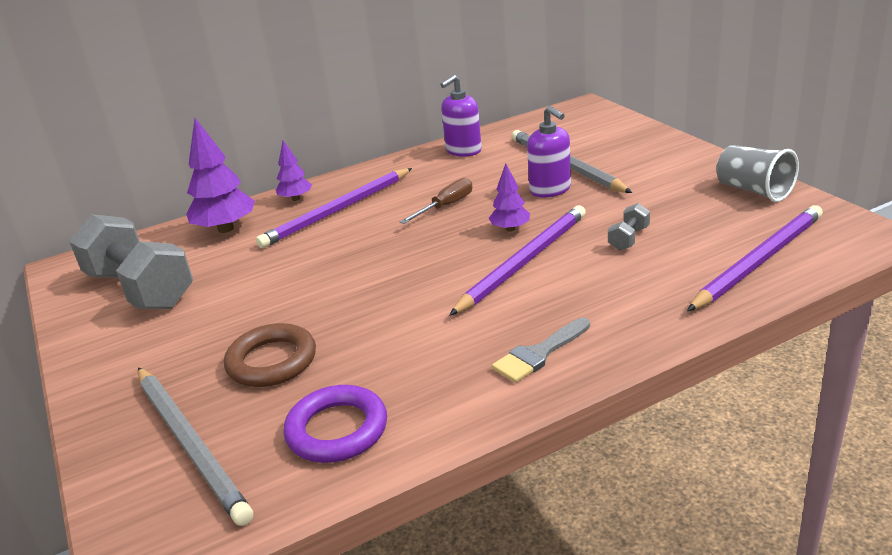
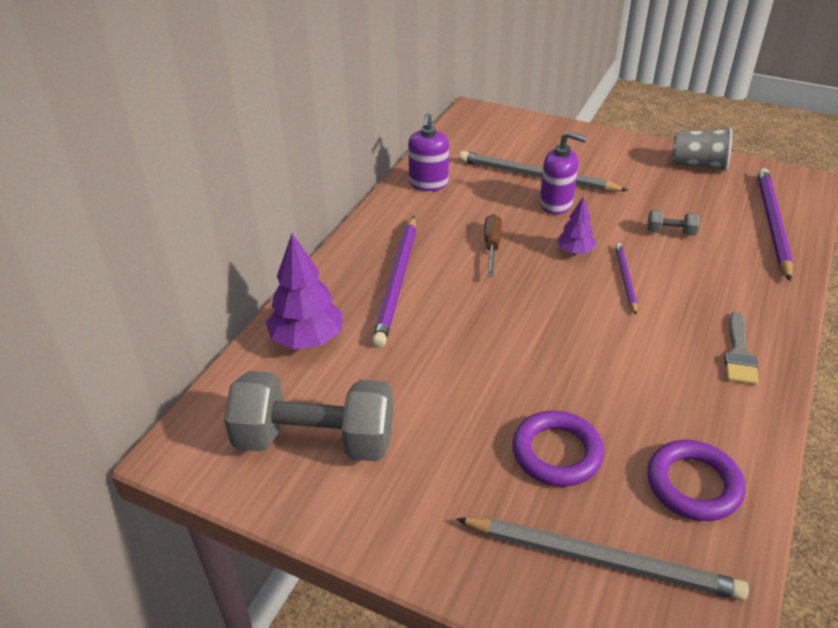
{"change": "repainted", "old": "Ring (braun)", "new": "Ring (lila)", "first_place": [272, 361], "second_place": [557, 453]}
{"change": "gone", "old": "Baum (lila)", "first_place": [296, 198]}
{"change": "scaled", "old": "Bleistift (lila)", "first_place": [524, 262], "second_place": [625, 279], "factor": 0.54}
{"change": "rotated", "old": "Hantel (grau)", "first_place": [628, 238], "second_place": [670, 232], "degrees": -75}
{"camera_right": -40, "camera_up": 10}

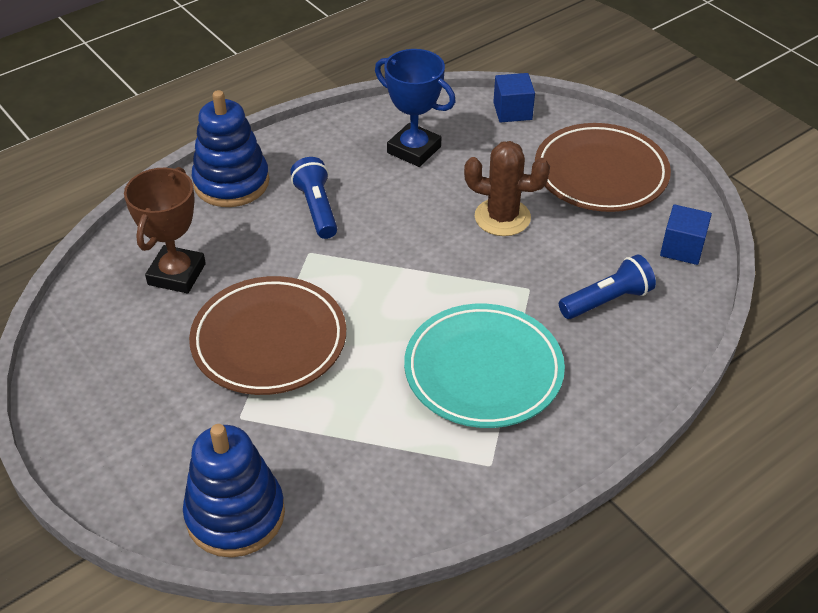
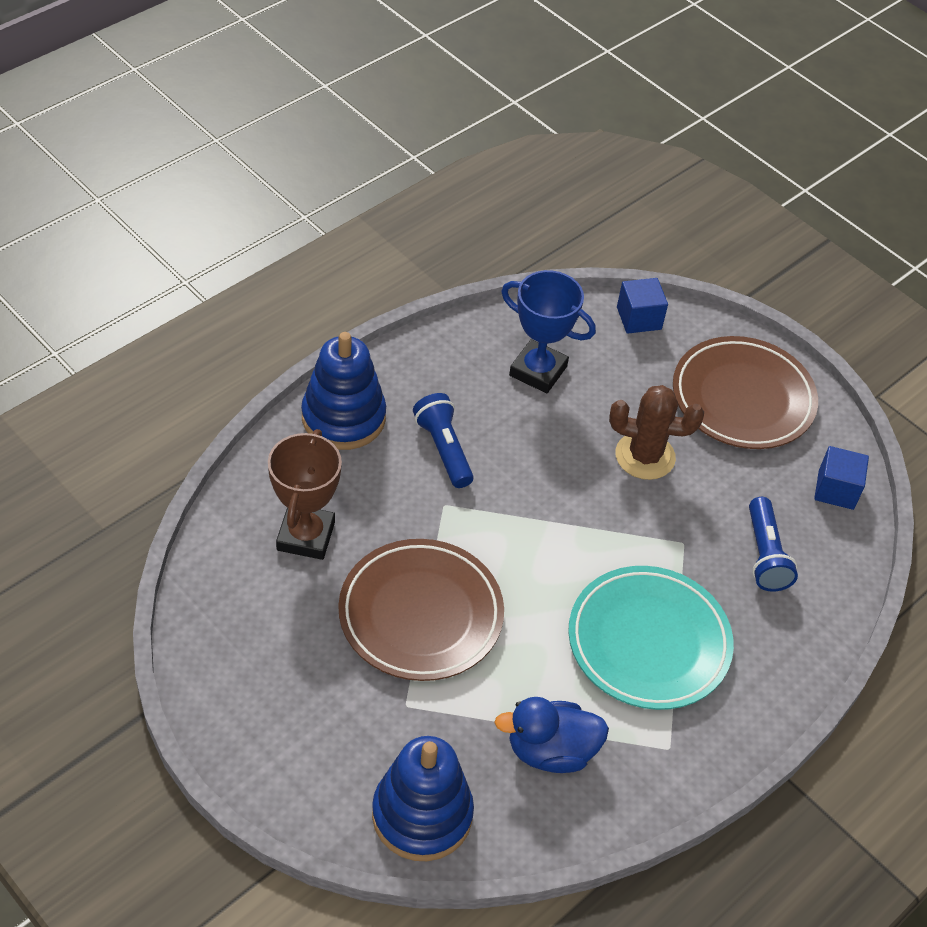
{"change": "rotated", "old": "Taschenlampe (blau)", "first_place": [607, 300], "second_place": [765, 555], "degrees": 120}
{"change": "new", "new": "Ente (blau)", "second_place": [550, 751]}
{"camera_right": -10, "camera_up": 5}

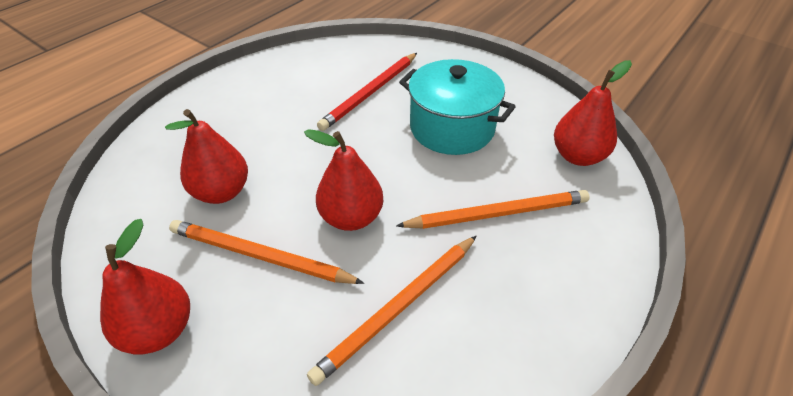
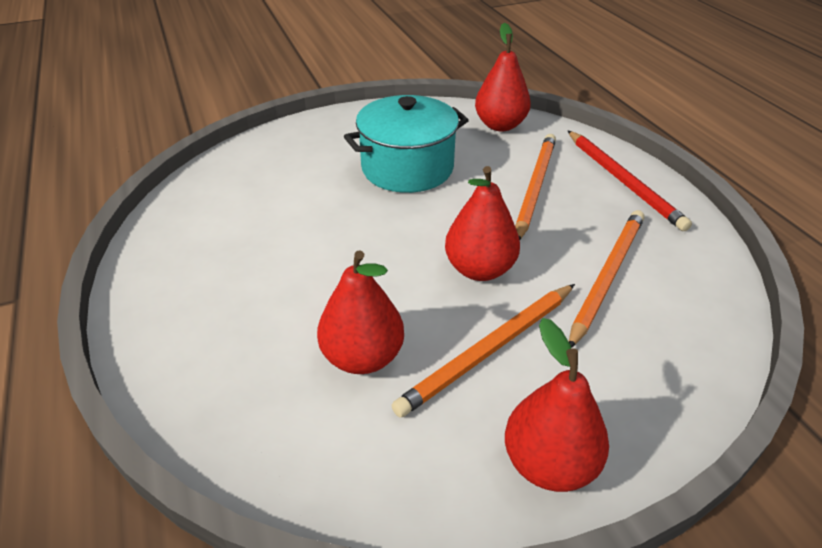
{"change": "rotated", "old": "Bleistift (orange)", "first_place": [399, 307], "second_place": [607, 276], "degrees": -135}
{"change": "shifted", "old": "Bleistift (rot)", "first_place": [371, 93], "second_place": [622, 181]}
{"camera_right": -60, "camera_up": -5}

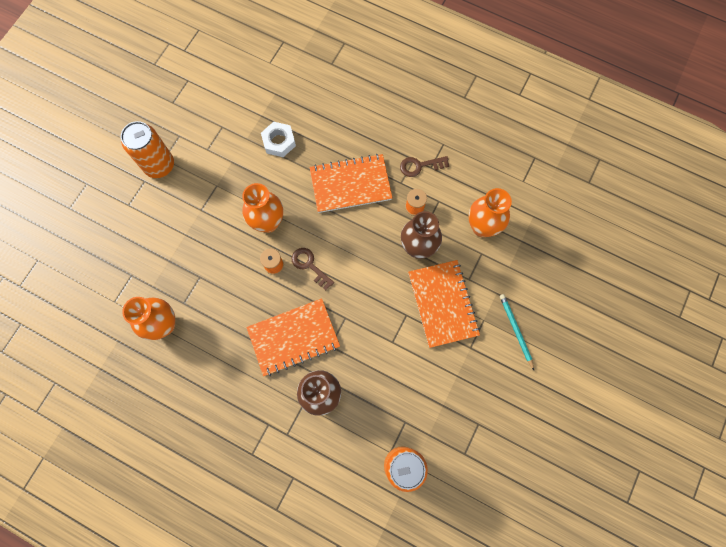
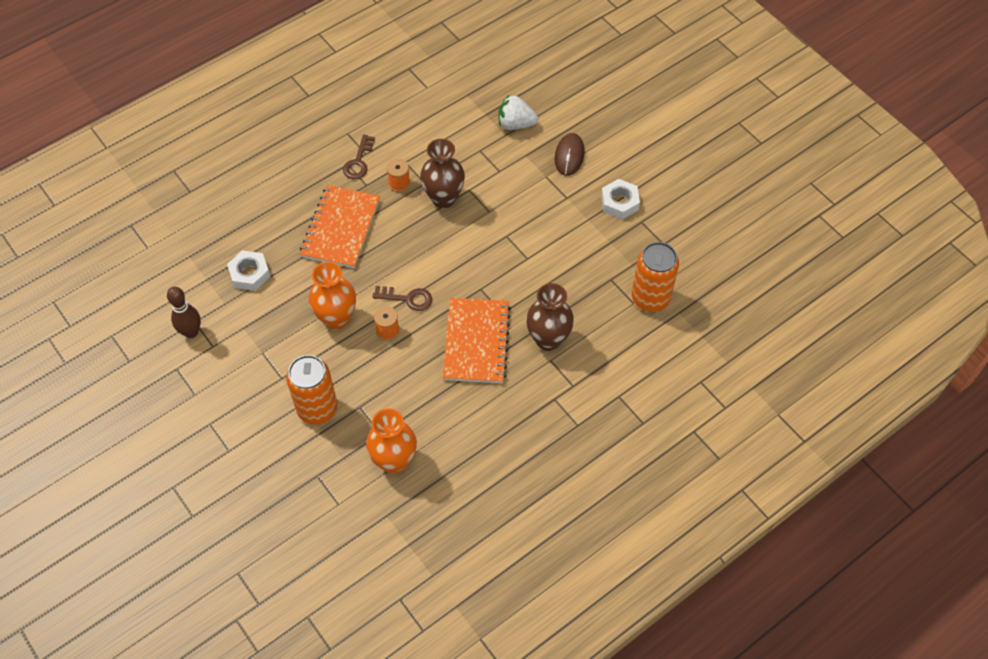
{"change": "shifted", "old": "Dose (orange)", "first_place": [159, 165], "second_place": [317, 408]}
{"change": "rotated", "old": "Schlüssel (braun)", "first_place": [309, 265], "second_place": [407, 298], "degrees": -150}
{"change": "gone", "old": "Notizbuch (orange)", "first_place": [443, 304]}
{"change": "gone", "old": "Vase (orange)", "first_place": [482, 227]}
{"change": "swapped", "old": "Bleistift (türkis)", "new": "Computermaus (braun)", "first_place": [515, 330], "second_place": [569, 156]}
{"change": "new", "new": "Bowlingkegel (braun)", "second_place": [191, 332]}
{"change": "new", "new": "Erdbeere (weiß)", "second_place": [515, 124]}
{"change": "new", "new": "Sechskantmutter (weiß)", "second_place": [619, 202]}
{"camera_right": -65, "camera_up": -15}

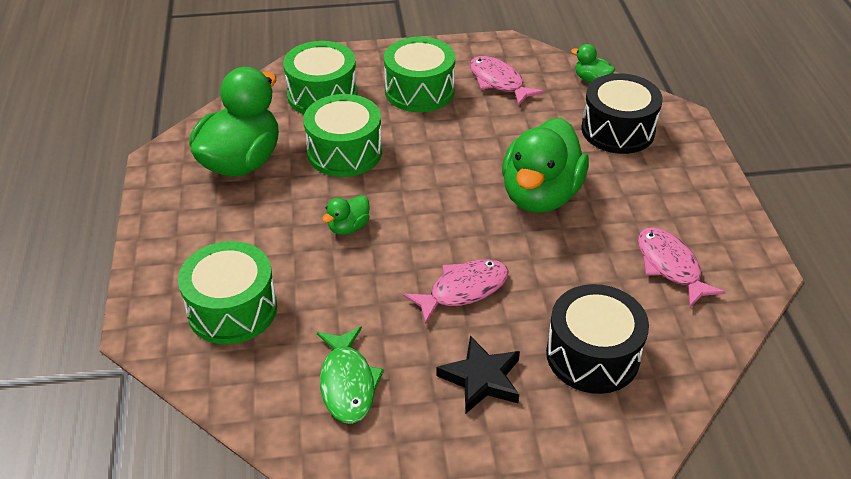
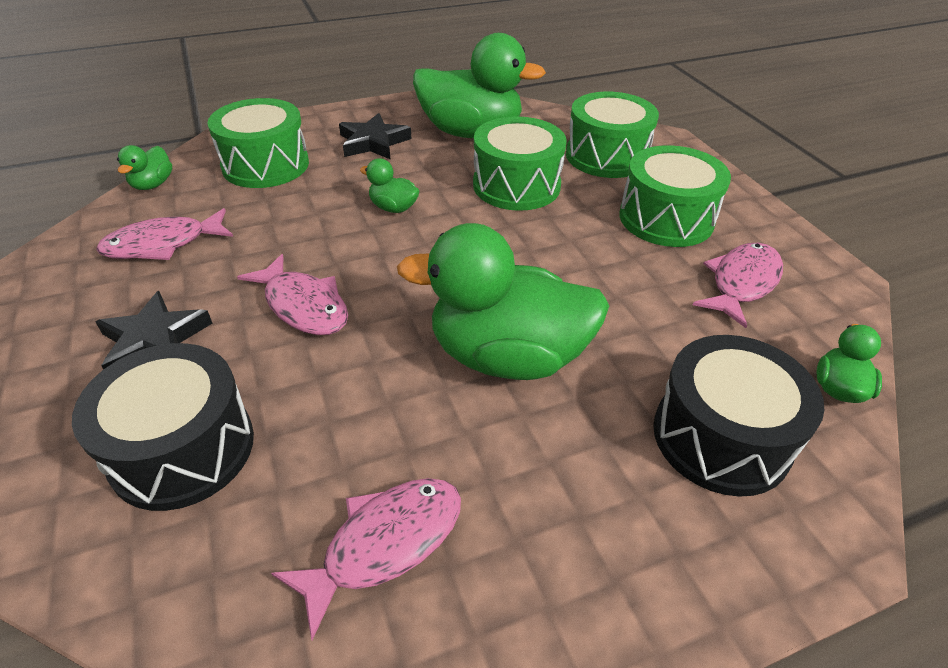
{"change": "repainted", "old": "Fisch (grün)", "new": "Fisch (rosa)", "first_place": [347, 383], "second_place": [163, 244]}
{"change": "new", "new": "Ente (grün)", "second_place": [153, 184]}
{"change": "new", "new": "Stern (schwarz)", "second_place": [373, 142]}
{"camera_right": 75, "camera_up": 0}

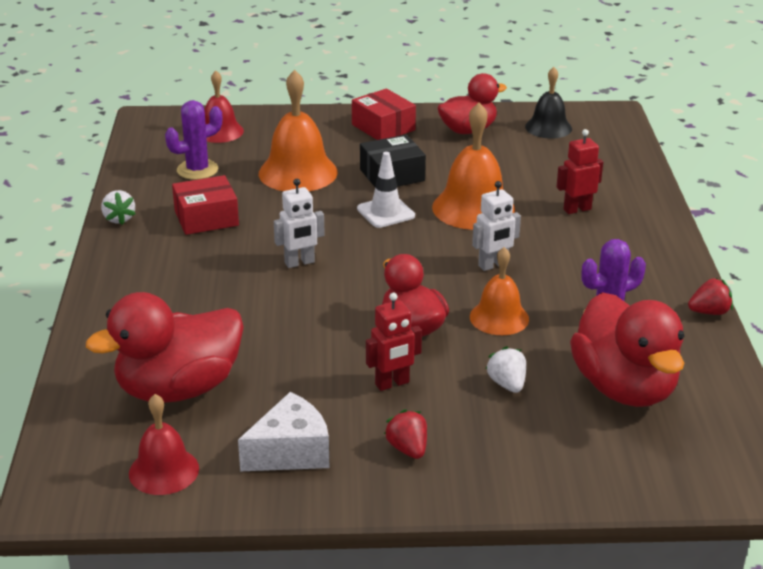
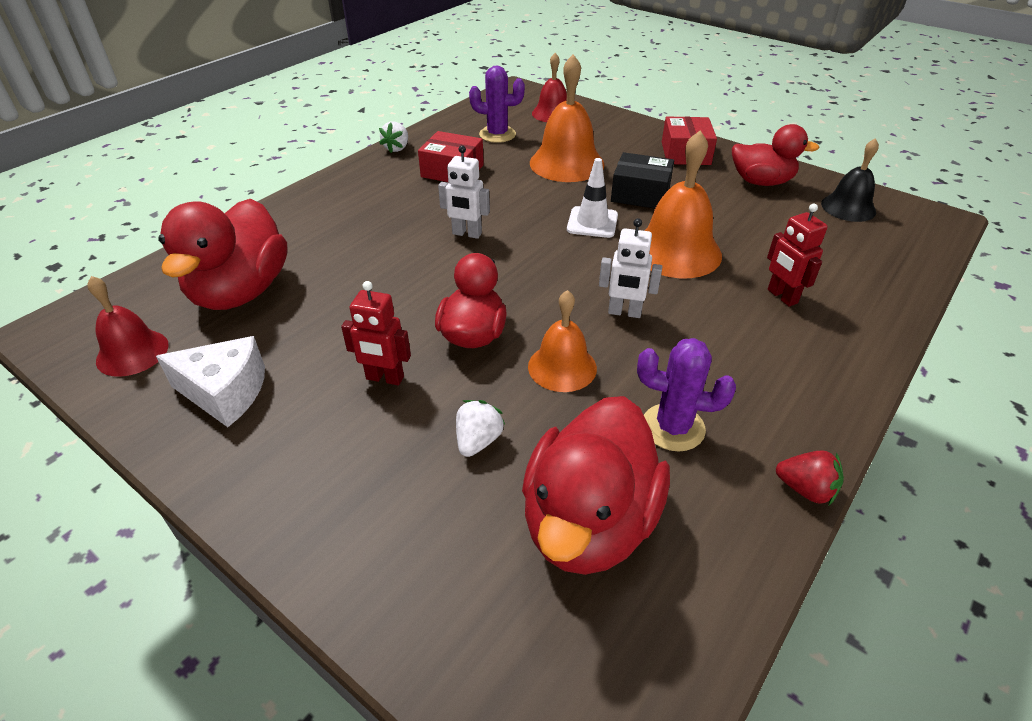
{"change": "rotated", "old": "Ente (rot)", "first_place": [178, 389], "second_place": [241, 291], "degrees": -90}
{"change": "gone", "old": "Erdbeere (rot)", "first_place": [408, 449]}
{"change": "rotated", "old": "Roboter (rot)", "first_place": [577, 209], "second_place": [782, 296], "degrees": -135}
{"camera_right": 40, "camera_up": 10}

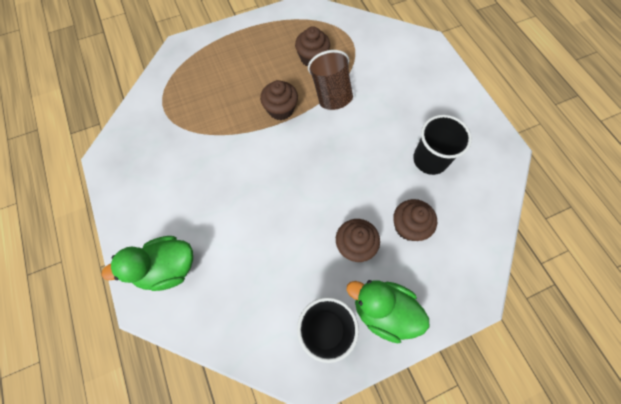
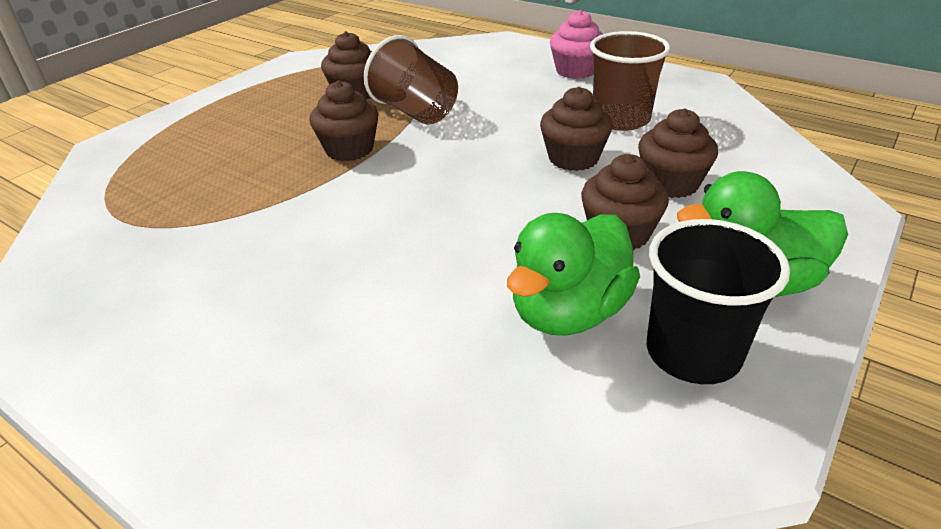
{"change": "shifted", "old": "Ente (grün)", "first_place": [167, 268], "second_place": [569, 312]}
{"change": "repainted", "old": "Becher (schwarz)", "new": "Becher (braun)", "first_place": [430, 160], "second_place": [620, 119]}
{"change": "new", "new": "Muffin (braun)", "second_place": [573, 158]}
{"change": "new", "new": "Muffin (rosa)", "second_place": [575, 71]}
{"camera_right": -30, "camera_up": -30}

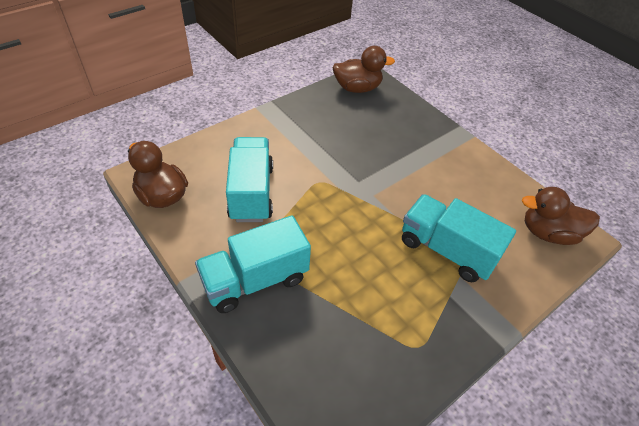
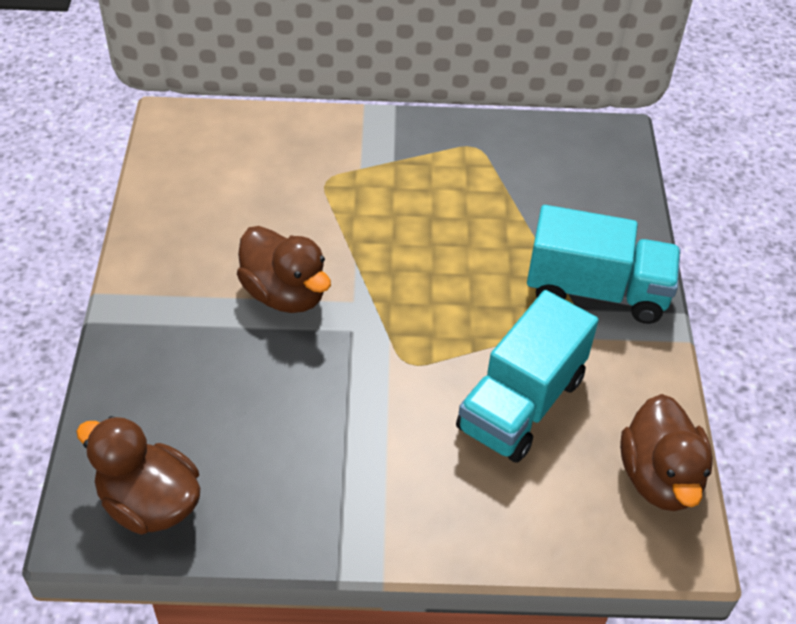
{"change": "gone", "old": "Lastwagen (türkis)", "first_place": [446, 250]}
{"change": "shifted", "old": "Ente (braun)", "first_place": [548, 233], "second_place": [285, 293]}
{"camera_right": -140, "camera_up": 0}

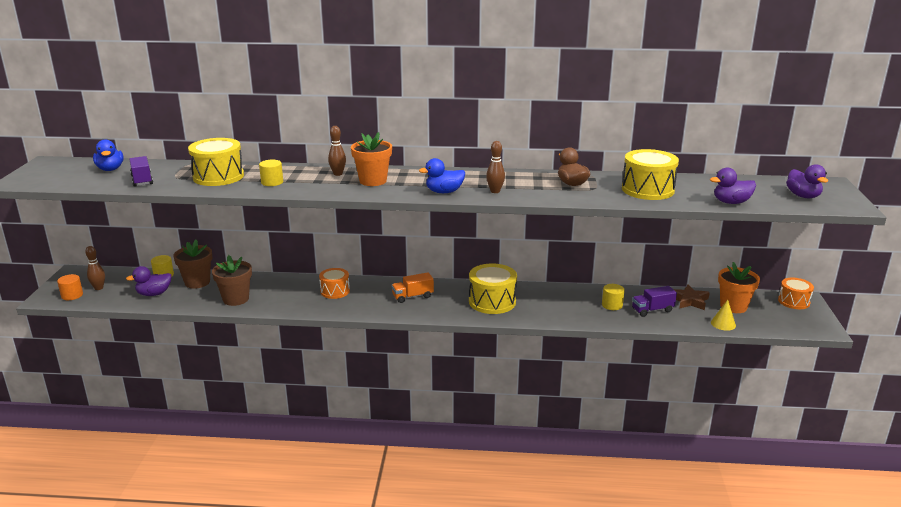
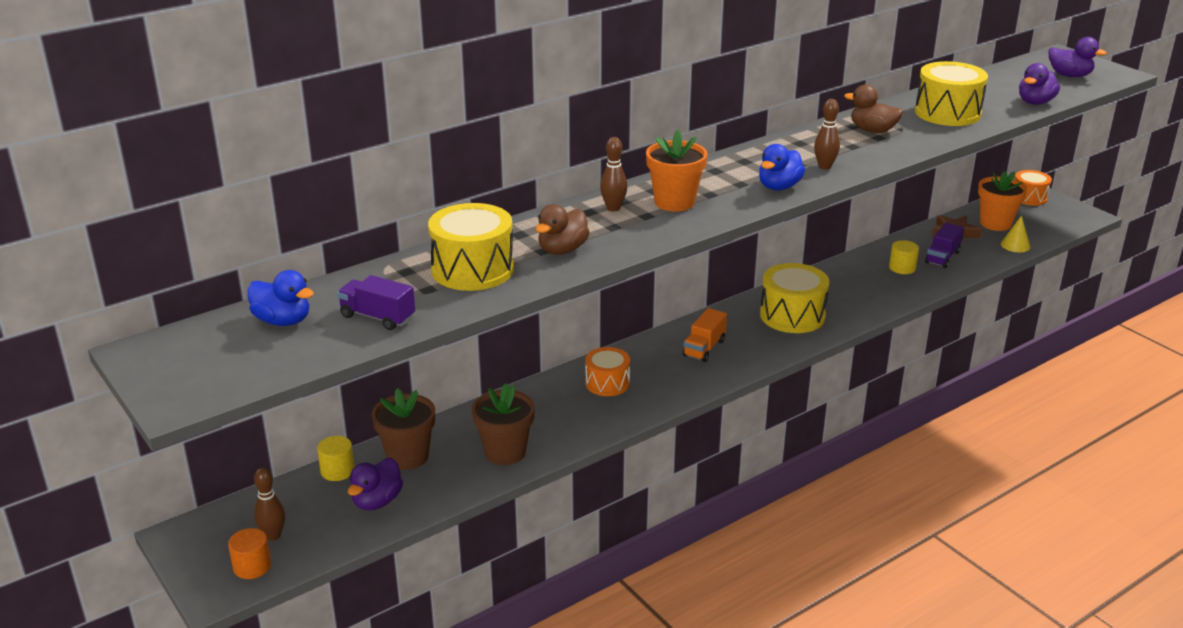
{"change": "swapped", "old": "Vollzylinder (gelb)", "new": "Ente (braun)", "first_place": [272, 182], "second_place": [562, 250]}
{"camera_right": -40, "camera_up": 5}

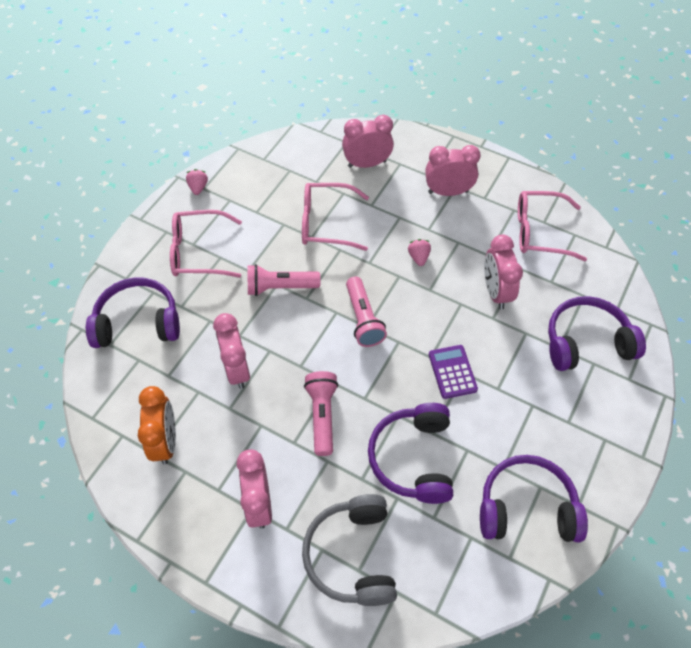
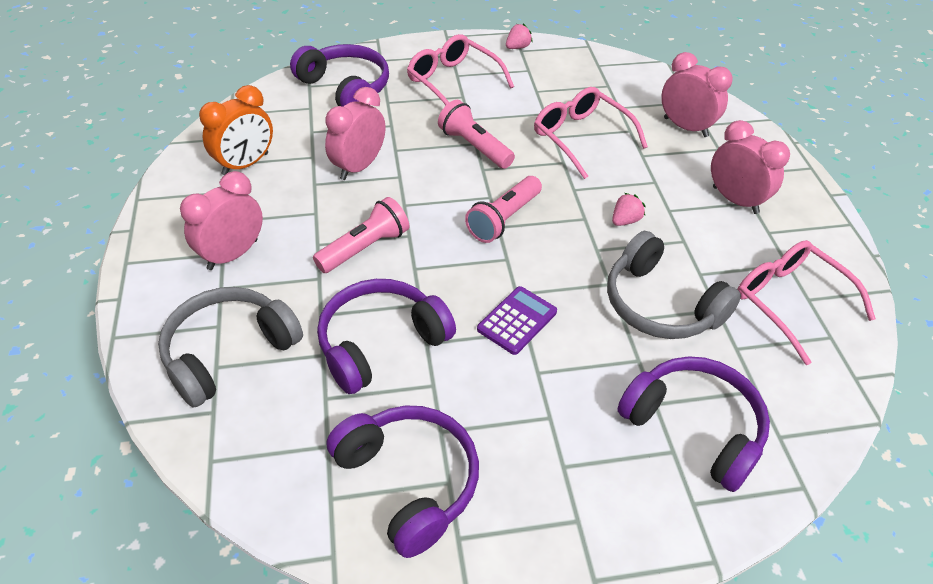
{"change": "swapped", "old": "Wecker (rosa)", "new": "Kopfhörer (grau)", "first_place": [496, 292], "second_place": [660, 304]}
{"camera_right": 50, "camera_up": -10}

